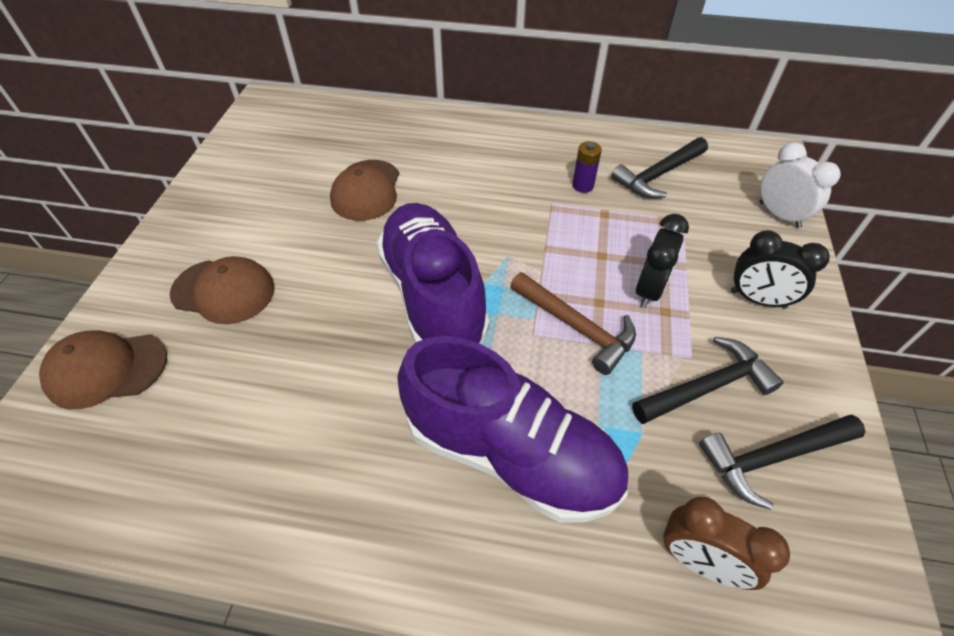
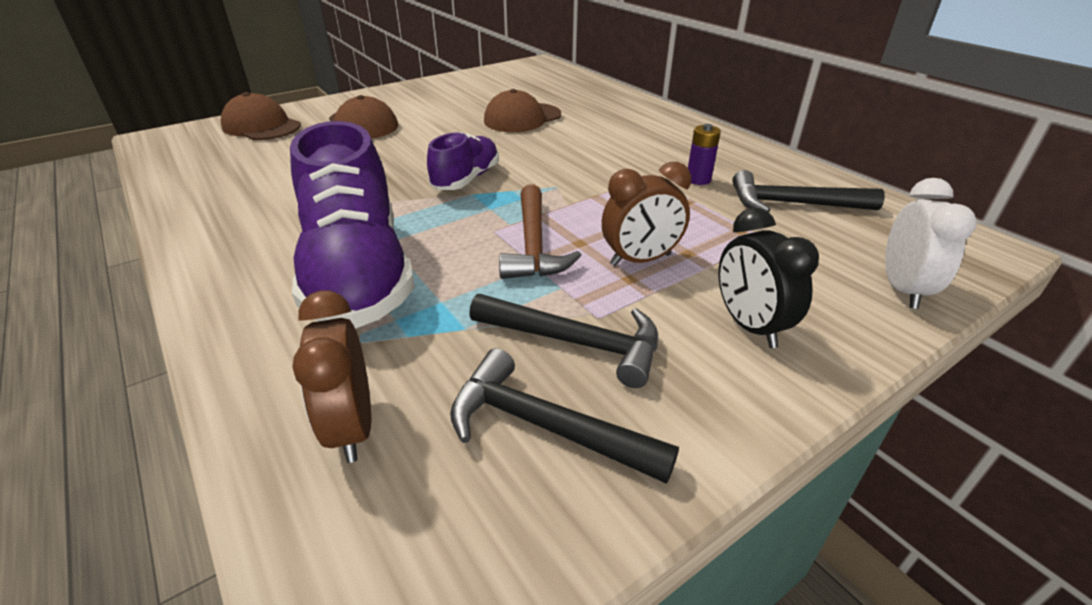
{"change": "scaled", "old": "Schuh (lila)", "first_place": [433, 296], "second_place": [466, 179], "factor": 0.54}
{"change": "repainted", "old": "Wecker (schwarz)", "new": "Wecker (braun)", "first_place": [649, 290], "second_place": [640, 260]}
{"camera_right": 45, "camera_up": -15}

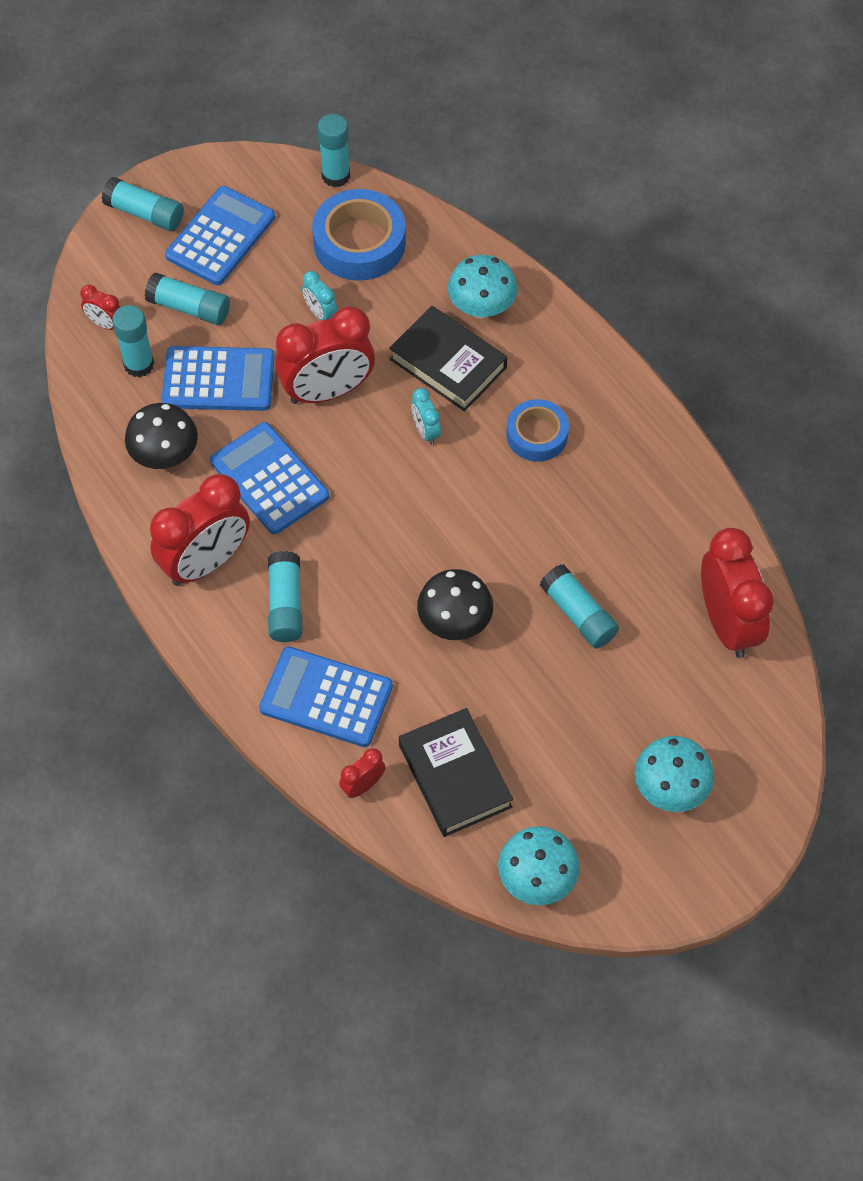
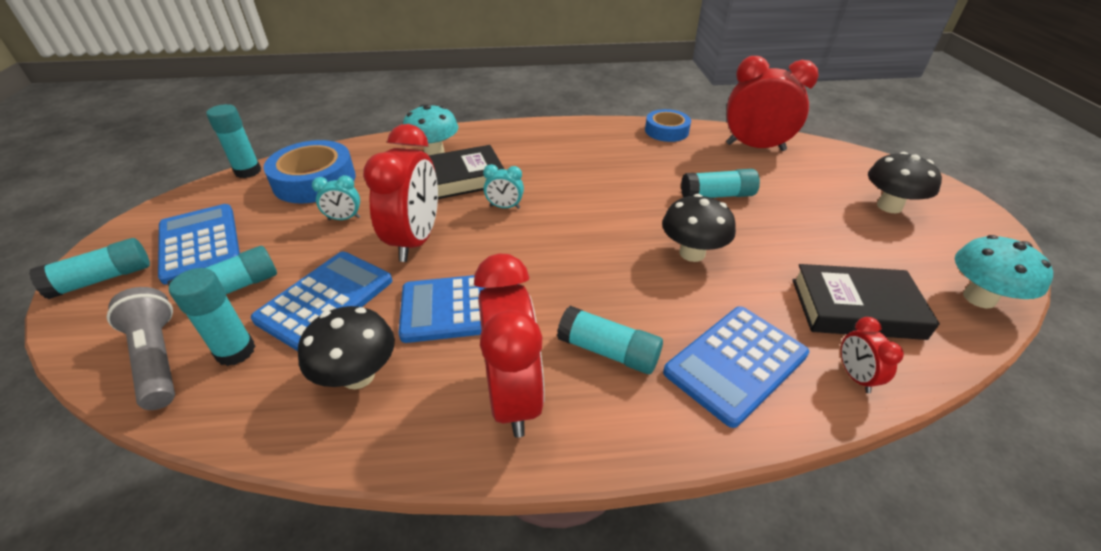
{"change": "swapped", "old": "Wecker (rot)", "new": "Taschenlampe (grau)", "first_place": [105, 324], "second_place": [158, 358]}
{"change": "shifted", "old": "Klebeband (blau)", "first_place": [537, 435], "second_place": [666, 131]}
{"change": "repainted", "old": "Pilz (türkis)", "new": "Pilz (schwarz)", "first_place": [670, 789], "second_place": [889, 206]}
{"camera_right": -60, "camera_up": -20}

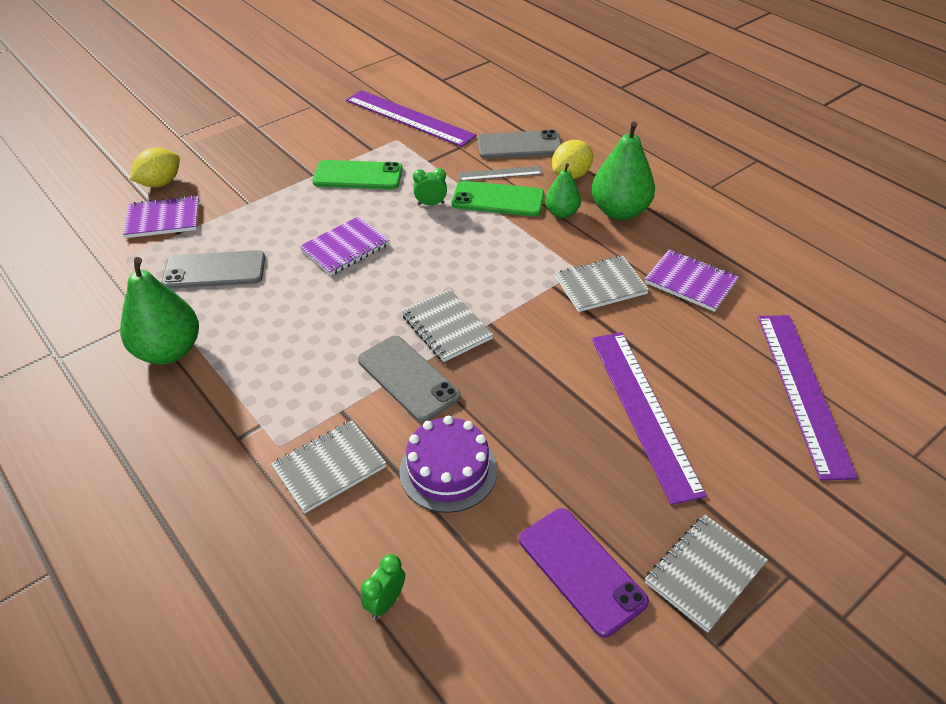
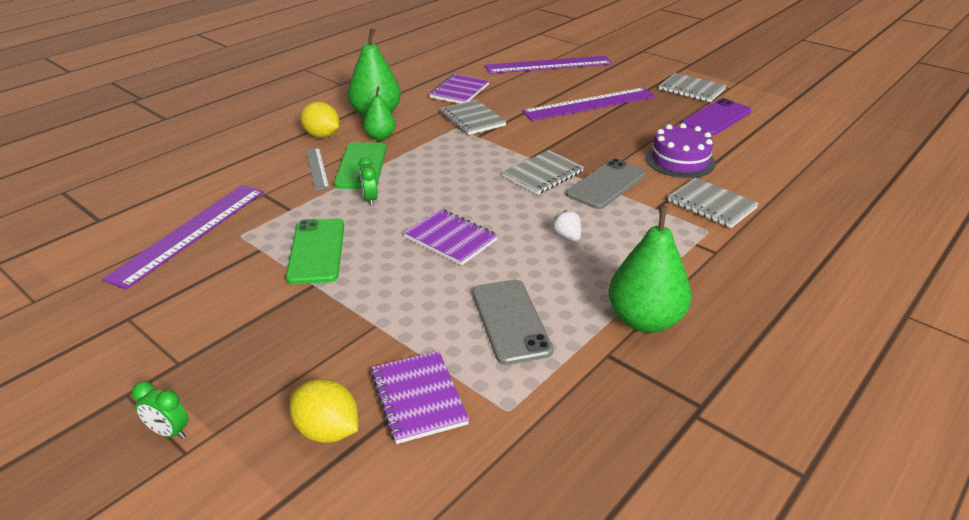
{"change": "shifted", "old": "Wecker (grün)", "first_place": [386, 602], "second_place": [169, 432]}
{"change": "gone", "old": "Handy (grau)", "first_place": [519, 145]}
{"change": "new", "new": "Erdbeere (weiß)", "second_place": [567, 237]}
{"camera_right": -100, "camera_up": -10}

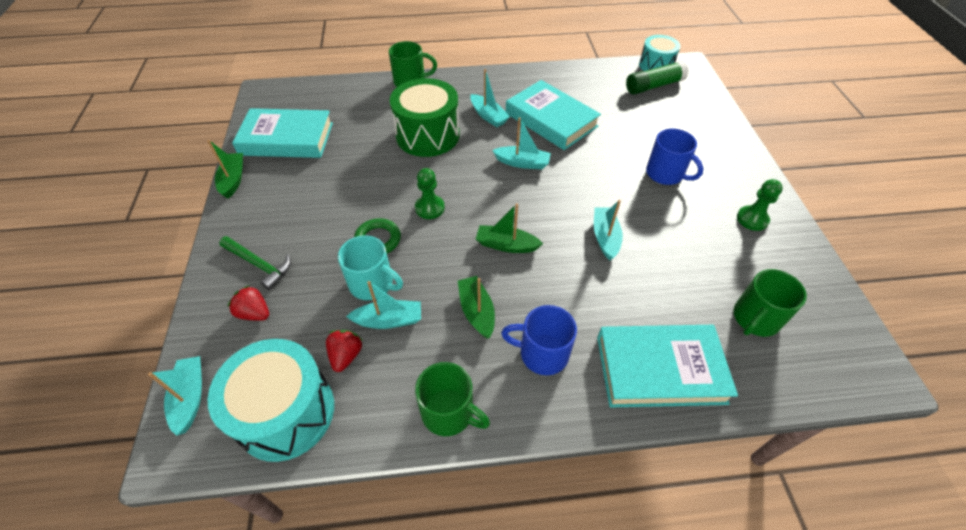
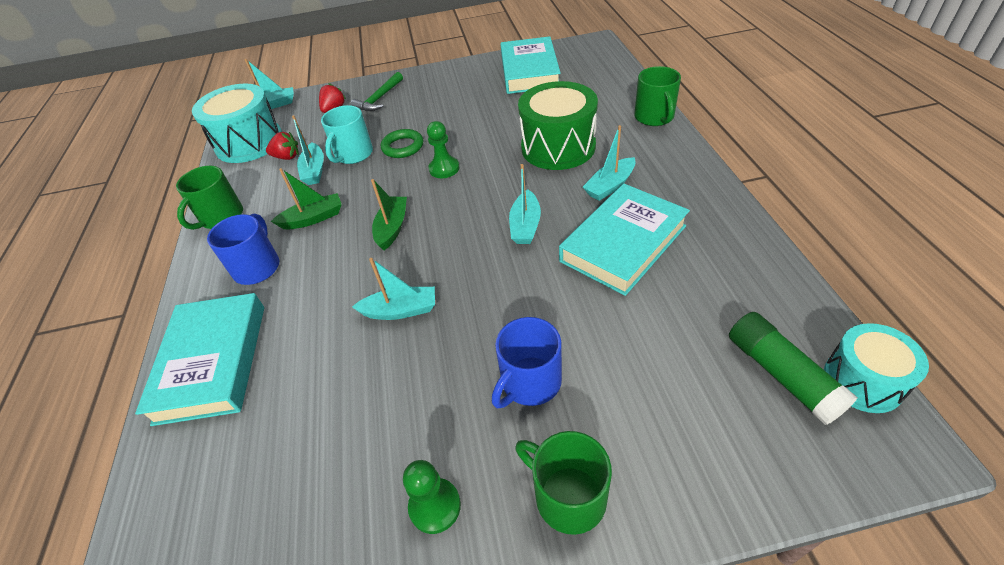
{"change": "gone", "old": "Boot (grün)", "first_place": [233, 180]}
{"change": "shifted", "old": "Tasse (grün)", "first_place": [755, 319], "second_place": [568, 496]}
{"camera_right": 90, "camera_up": -5}

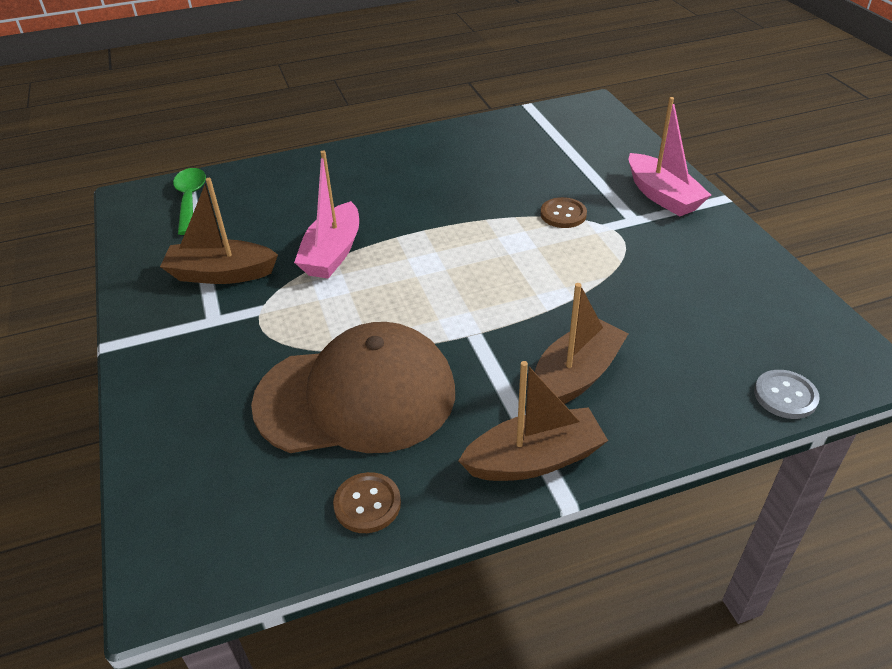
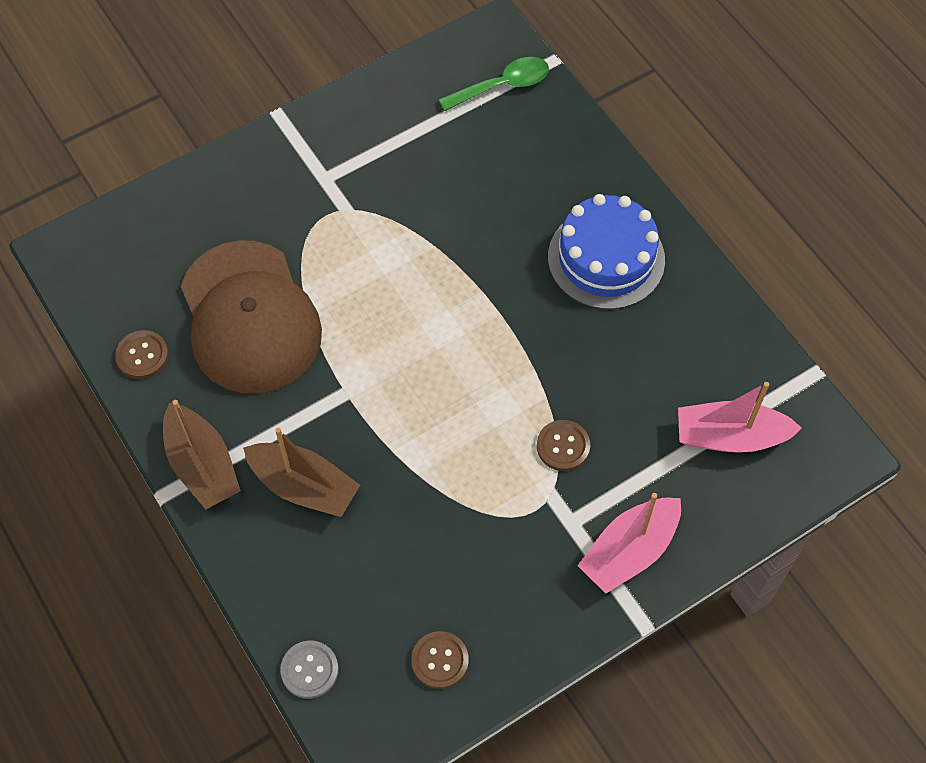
{"change": "gone", "old": "Boot (braun)", "first_place": [221, 274]}
{"change": "shifted", "old": "Boot (rosa)", "first_place": [333, 253], "second_place": [730, 437]}
{"change": "new", "new": "Knopf (braun)", "second_place": [440, 660]}
{"change": "new", "new": "Kuchen (blau)", "second_place": [606, 258]}
{"camera_right": 75, "camera_up": 20}

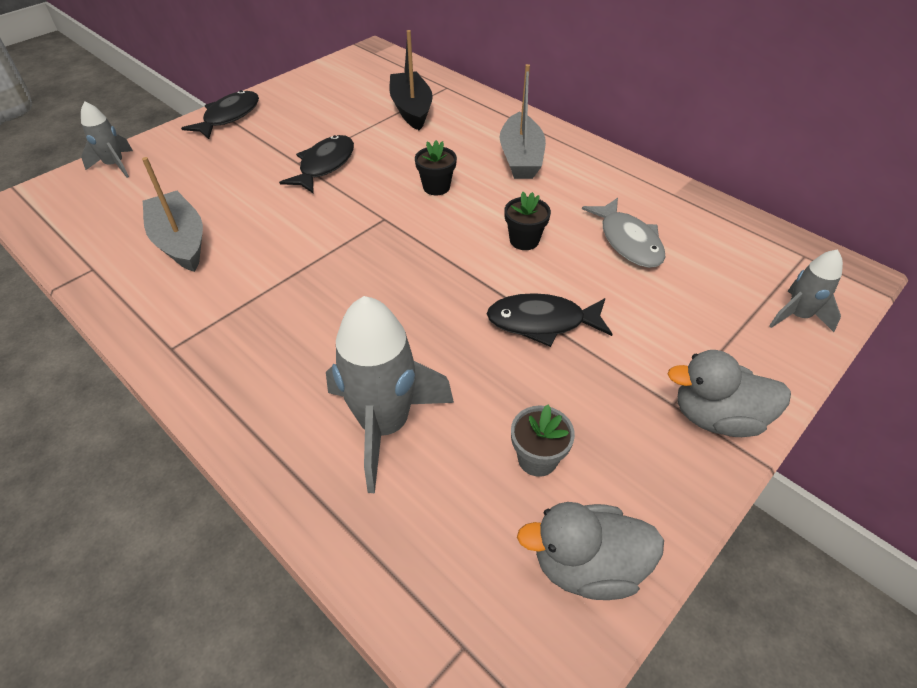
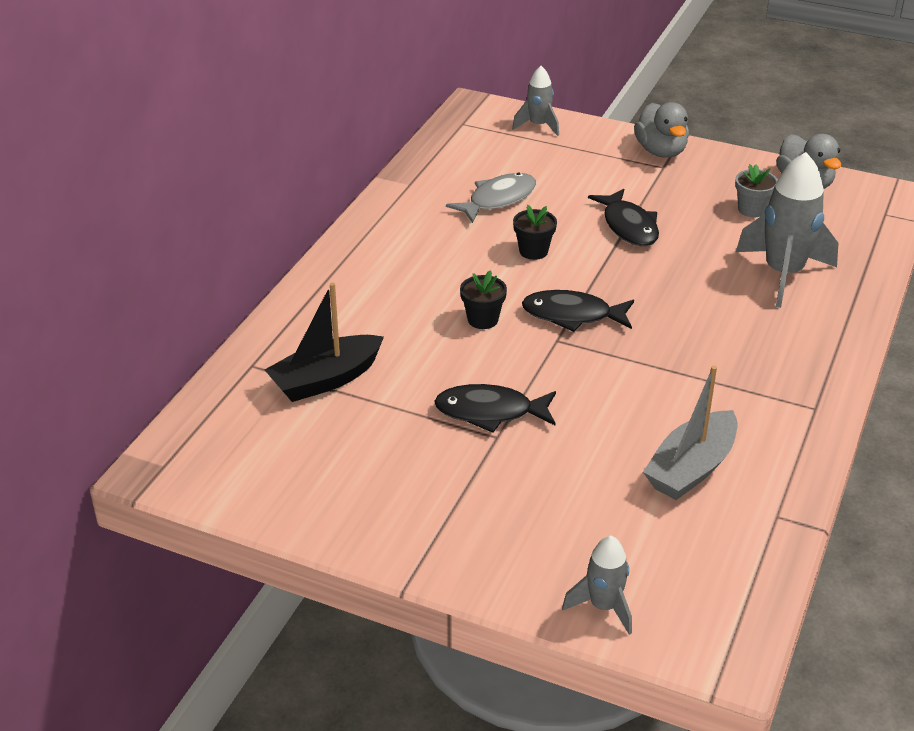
{"change": "shifted", "old": "Fisch (schwarz)", "first_place": [229, 117], "second_place": [572, 315]}
{"change": "gone", "old": "Boot (grau)", "first_place": [520, 158]}
{"camera_right": -110, "camera_up": -10}

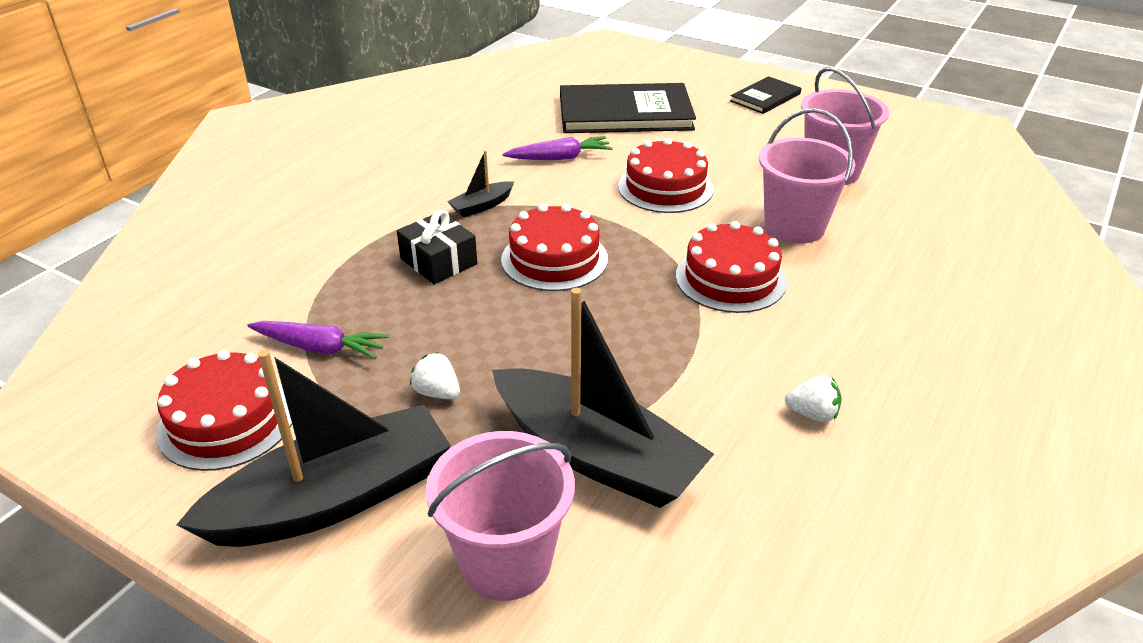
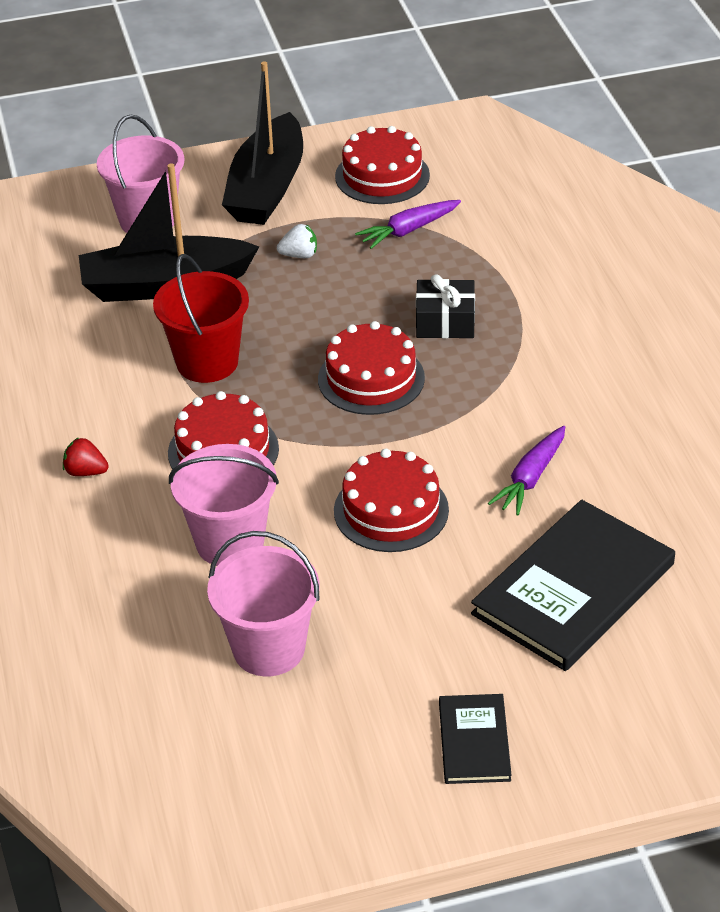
{"change": "gone", "old": "Boot (schwarz)", "first_place": [482, 206]}
{"change": "gone", "old": "Erdbeere (weiß)", "first_place": [812, 414]}
{"change": "new", "new": "Erdbeere (rot)", "second_place": [86, 472]}
{"change": "new", "new": "Eimer (rot)", "second_place": [207, 362]}
{"camera_right": 135, "camera_up": 5}

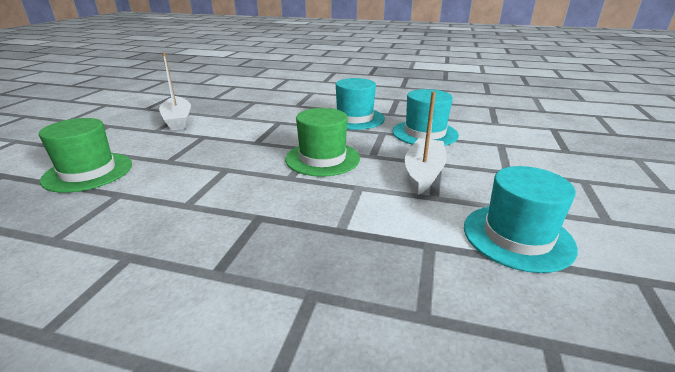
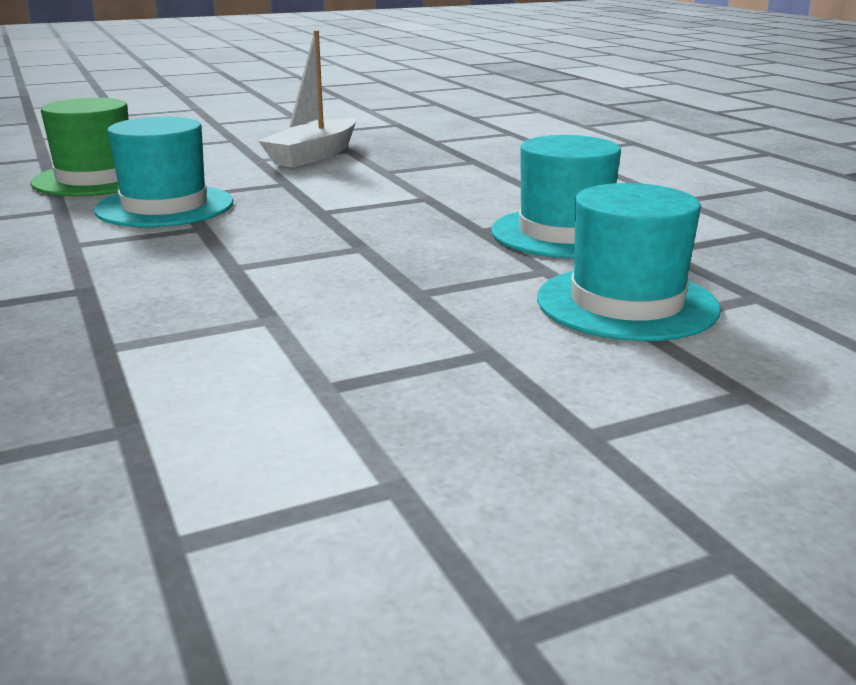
{"change": "gone", "old": "Hut (grün)", "first_place": [322, 158]}
{"change": "gone", "old": "Boot (weiß)", "first_place": [423, 172]}
{"change": "shifted", "old": "Hut (türkis)", "first_place": [517, 236], "second_place": [165, 206]}
{"camera_right": 50, "camera_up": -5}

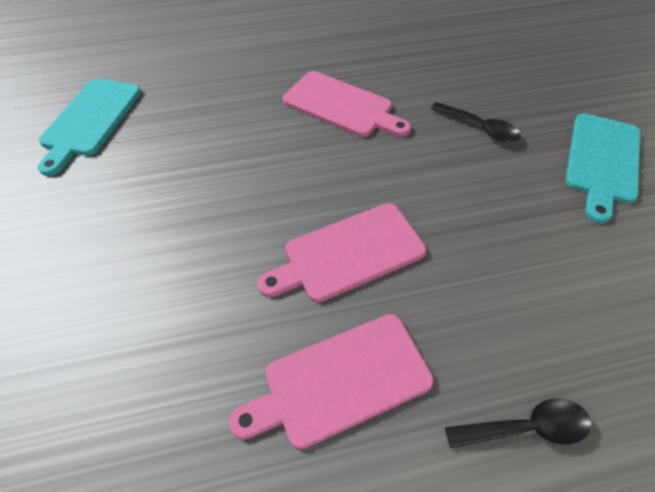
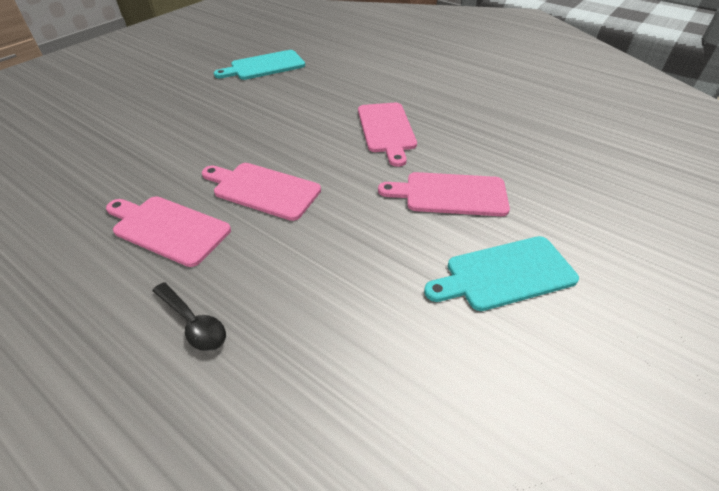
{"change": "swapped", "old": "Löffel (schwarz)", "new": "Schneidebrett (rosa)", "first_place": [480, 128], "second_place": [450, 194]}
{"camera_right": 50, "camera_up": -10}

